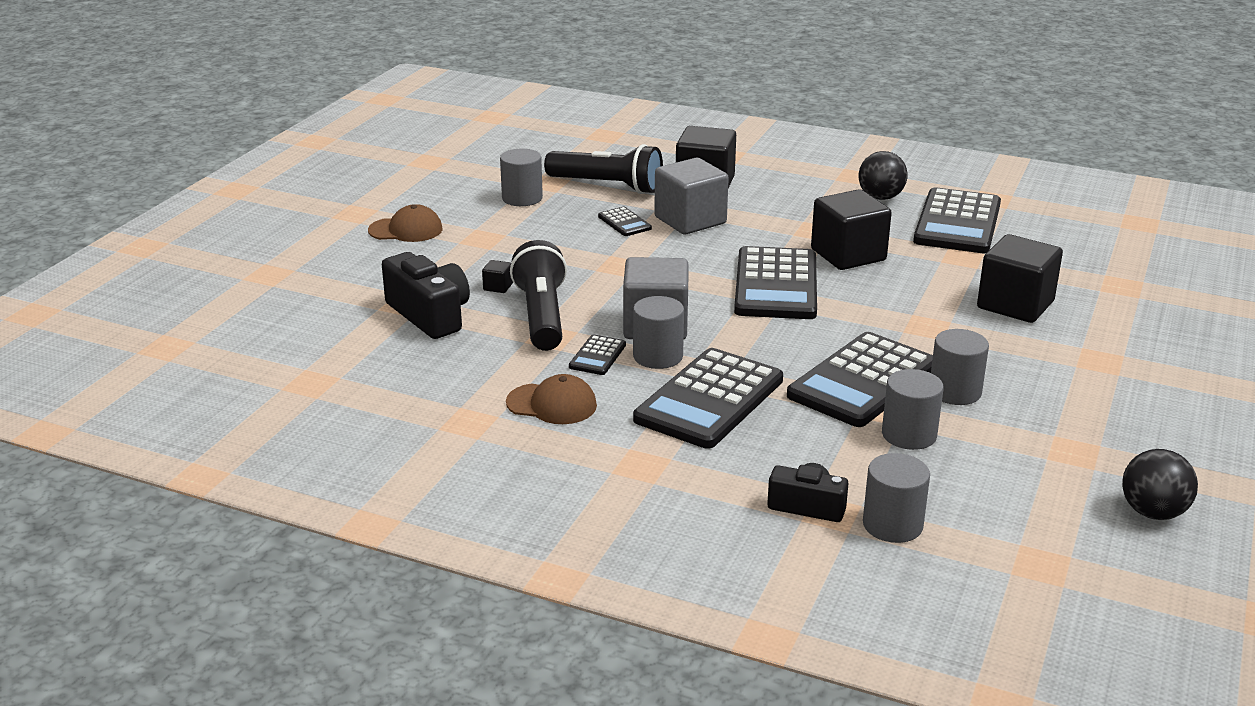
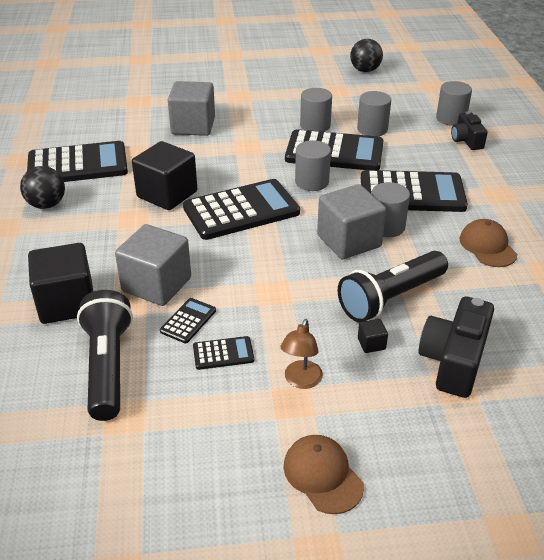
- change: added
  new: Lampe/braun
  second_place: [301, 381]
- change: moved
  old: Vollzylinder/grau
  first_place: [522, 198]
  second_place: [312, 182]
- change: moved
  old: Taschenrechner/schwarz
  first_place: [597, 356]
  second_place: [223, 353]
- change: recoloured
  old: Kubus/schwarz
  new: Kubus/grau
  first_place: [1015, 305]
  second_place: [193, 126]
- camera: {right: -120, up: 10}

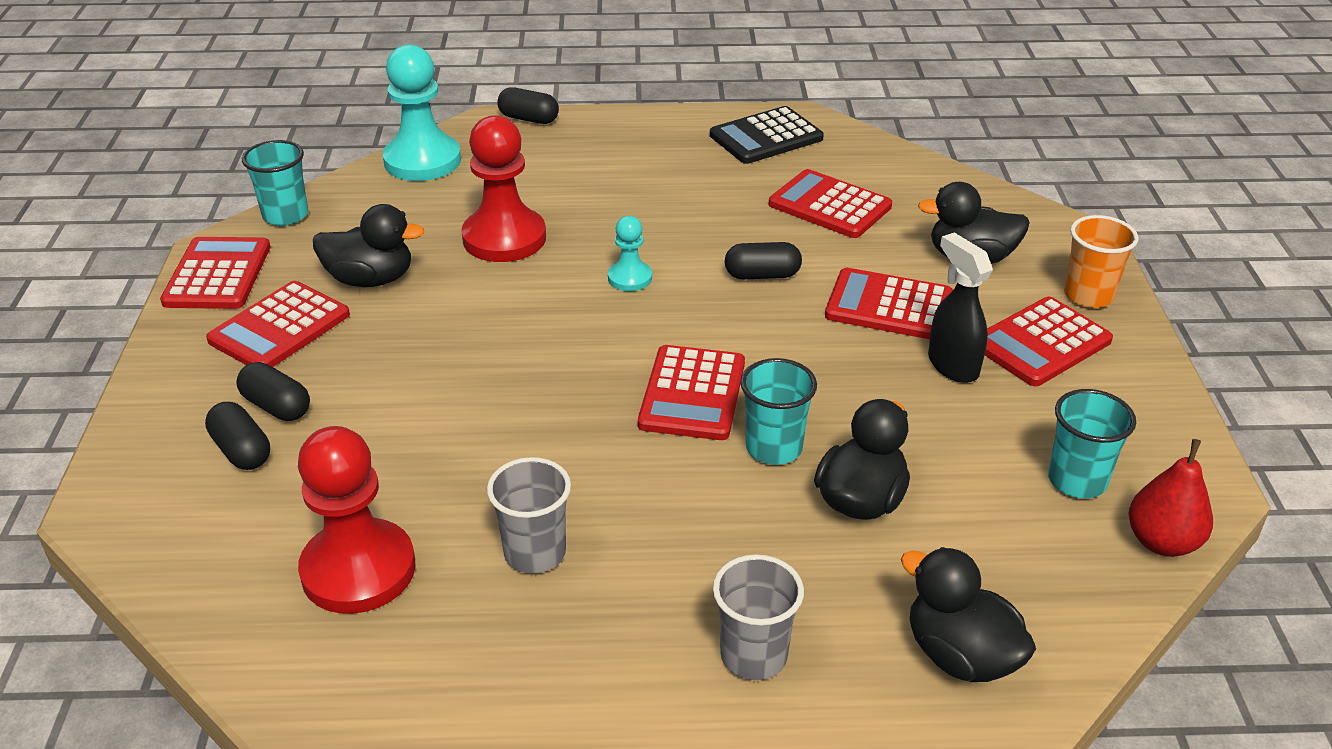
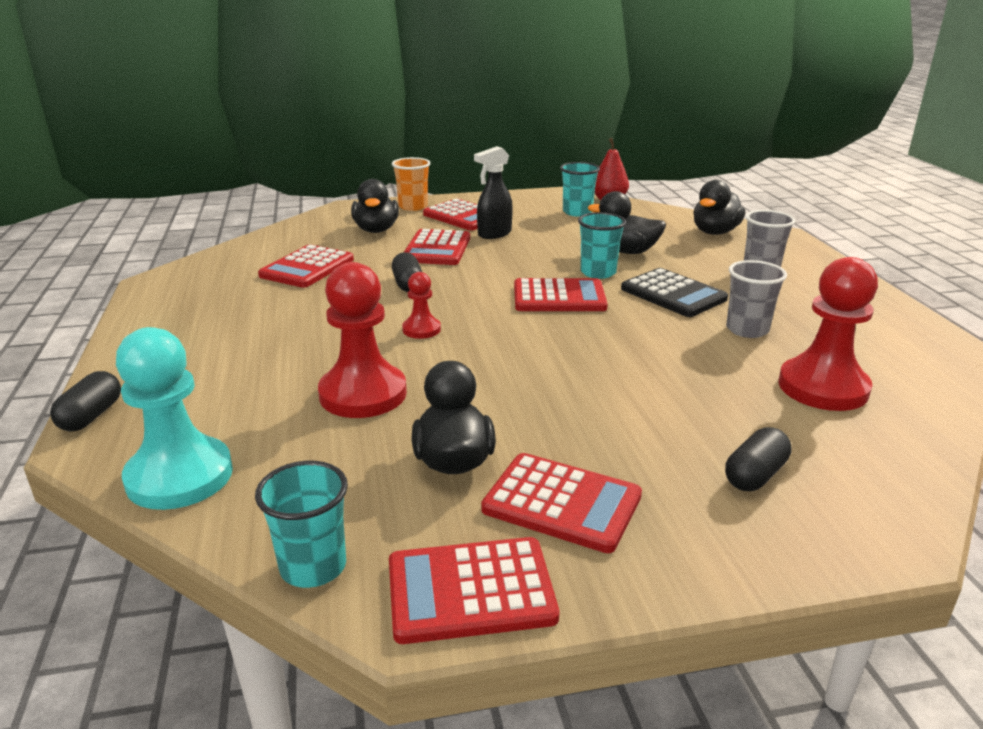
- change: removed
  old: Kapsel/schwarz
  first_place: [276, 406]
- change: moved
  old: Taschenrechner/schwarz
  first_place: [766, 137]
  second_place: [673, 294]
- change: recoloured
  old: Bauer/türkis
  new: Bauer/rot
  first_place: [630, 278]
  second_place: [421, 329]
- camera: {right: -100, up: -10}

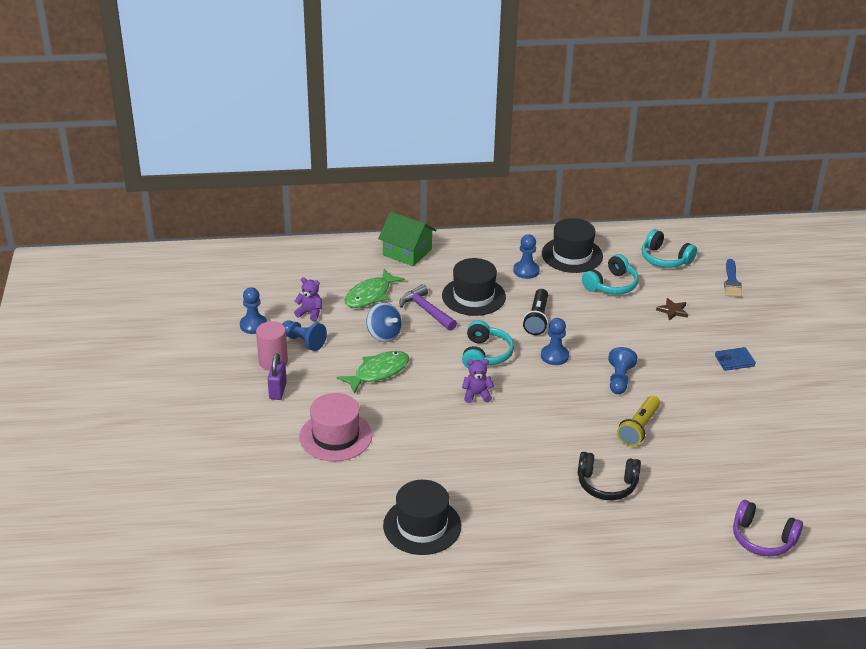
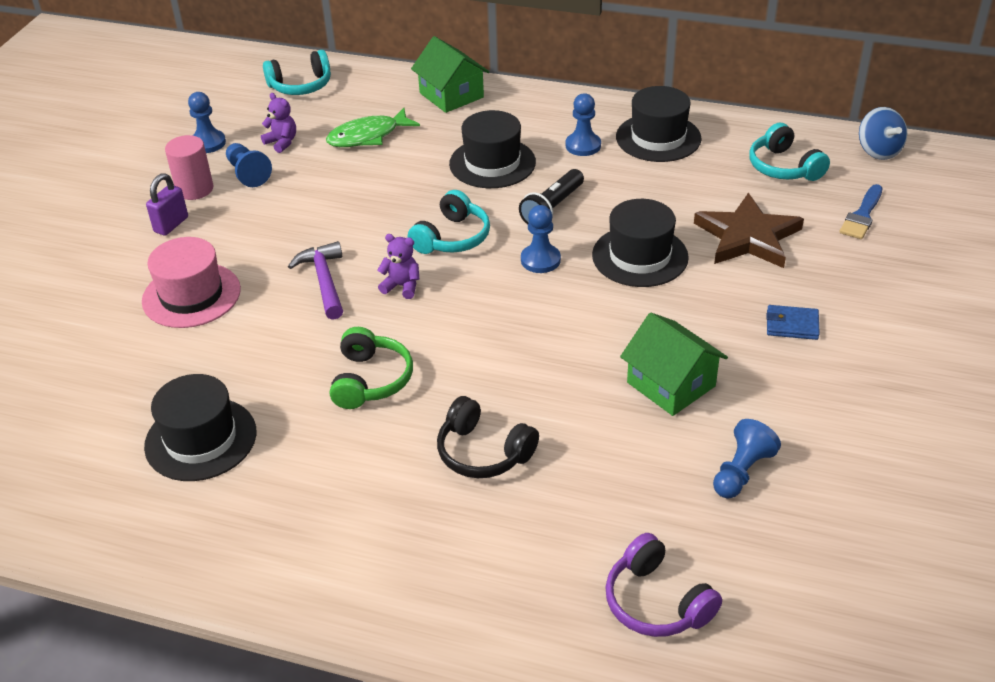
- change: removed
  old: Fisch/grün
  first_place: [378, 372]
- change: removed
  old: Taschenlampe/gelb
  first_place: [638, 428]
- change: added
  new: Kopfhörer/grün
  second_place: [371, 380]
- change: added
  new: Hut/schwarz
  second_place: [640, 256]
- change: added
  new: Haus/grün
  second_place: [671, 384]
- change: moved
  old: Kreisel/blau
  first_place: [384, 335]
  second_place: [878, 151]
- change: moved
  old: Hammer/lila
  first_place: [426, 310]
  second_place: [324, 281]
- change: moved
  old: Kopfhörer/türkis
  first_place: [611, 285]
  second_place: [301, 86]
- change: moved
  old: Bauer/blau
  first_place: [619, 379]
  second_place: [741, 472]
- change: resized
  old: Stern/braun
  first_place: [673, 311]
  second_place: [747, 237]
  factor: 2.28
- camera: {right: 25, up: 5}

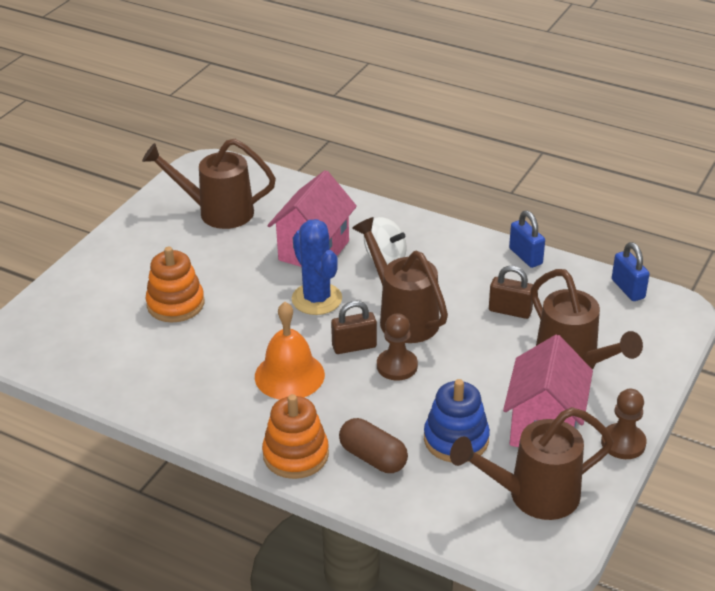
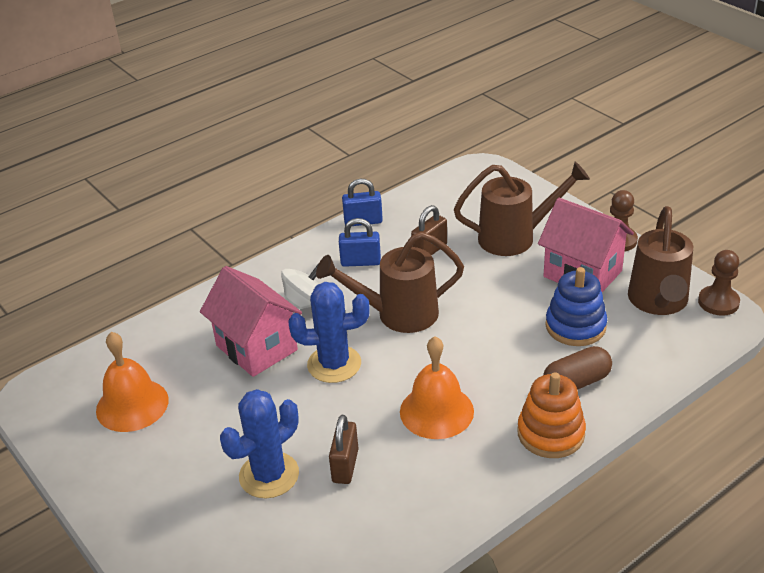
- change: moved
  old: Vorhängeschloss/braun
  first_place: [354, 346]
  second_place: [345, 466]
- change: moved
  old: Bauer/braun
  first_place: [397, 366]
  second_place: [718, 302]
- change: moved
  old: Vorhängeschloss/blau
  first_place: [628, 289]
  second_place: [360, 262]
- change: replaced
  old: Gießkanne/braun
  new: Glocke/orange
  first_place: [218, 212]
  second_place: [132, 405]
- change: replaced
  old: Stapelspielzeug/orange
  new: Kaktus/blau
  first_place: [175, 304]
  second_place: [269, 475]
- camera: {right: -65, up: 0}

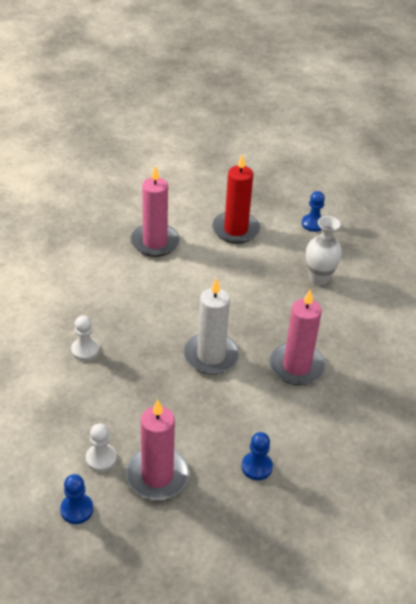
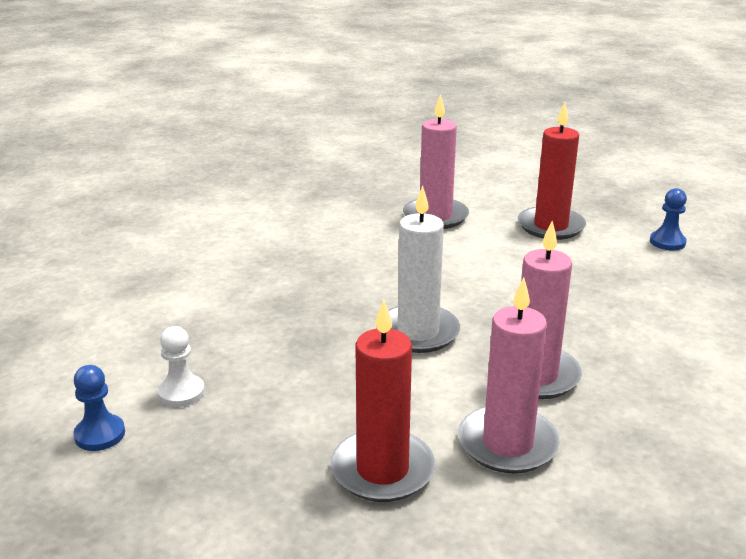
- change: removed
  old: Bauer/weiß
  first_place: [85, 350]
- change: removed
  old: Vase/weiß
  first_place: [319, 278]
- change: moved
  old: Kerze/rosa
  first_place: [157, 476]
  second_place: [507, 444]
- change: replaced
  old: Bauer/blau
  new: Kerze/rot
  first_place: [256, 467]
  second_place: [382, 470]
- camera: {right: 30, up: -15}

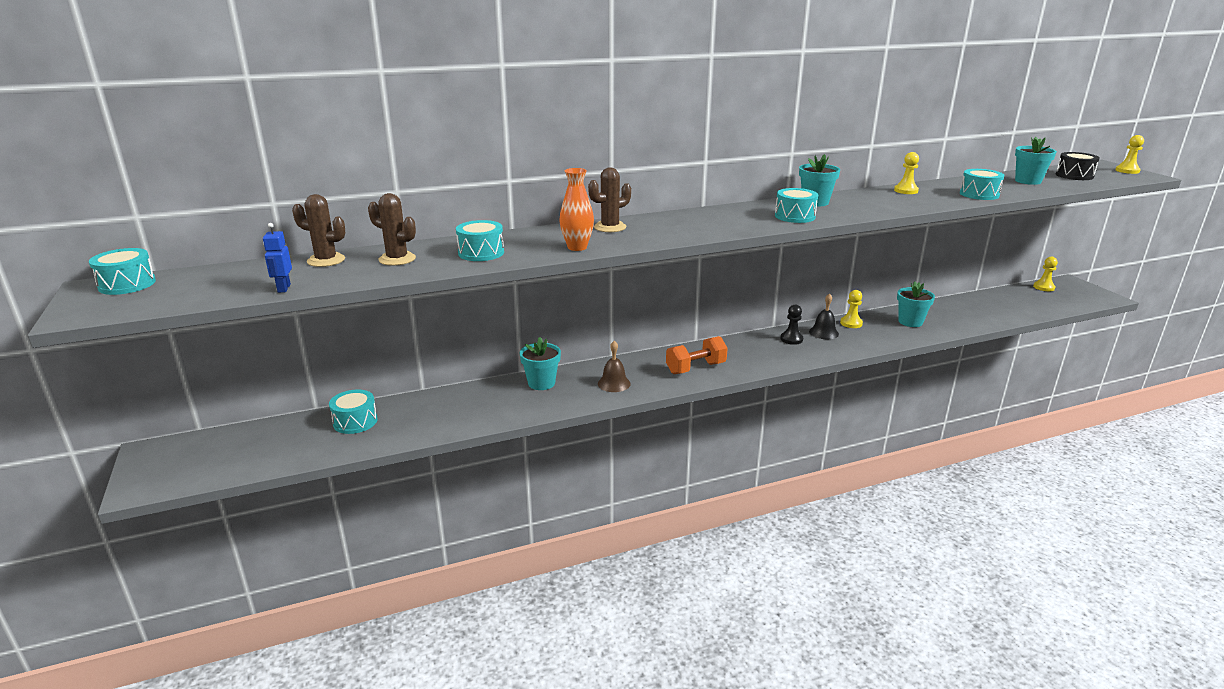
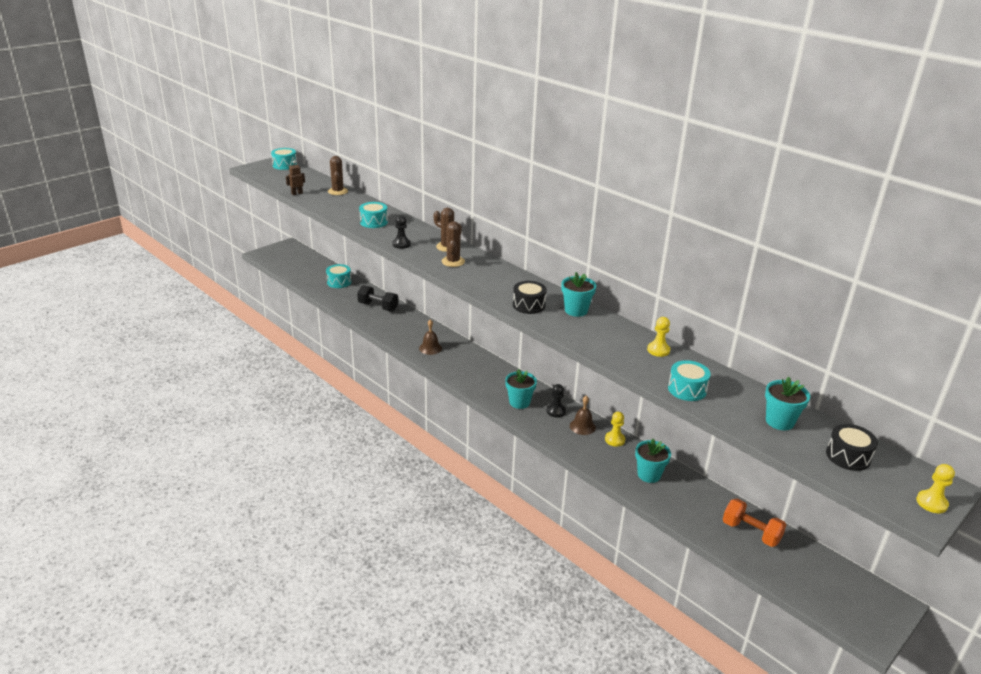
- change: removed
  old: Bauer/gelb
  first_place: [1043, 287]
- change: added
  new: Hantel/schwarz
  second_place: [378, 307]
- change: moved
  old: Kaktus/braun
  first_place: [397, 259]
  second_place: [453, 261]
- change: moved
  old: Blumentopf/türkis
  first_place: [541, 383]
  second_place: [519, 402]
- change: moved
  old: Hantel/orange
  first_place: [695, 368]
  second_place: [751, 532]
- change: replaced
  old: Vase/orange
  new: Bauer/schwarz
  first_place: [577, 247]
  second_place: [401, 244]
- change: recoloured
  old: Roboter/blau
  new: Roboter/braun
  first_place: [283, 288]
  second_place: [297, 193]
- change: recoloured
  old: Trommel/türkis
  new: Trommel/schwarz
  first_place: [795, 216]
  second_place: [528, 305]
- change: recoloured
  old: Glocke/schwarz
  new: Glocke/braun
  first_place: [823, 332]
  second_place: [582, 426]
- camera: {right: 65, up: 5}

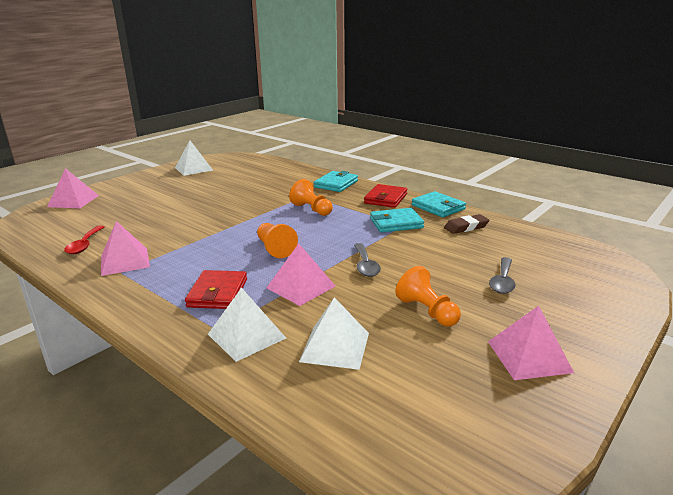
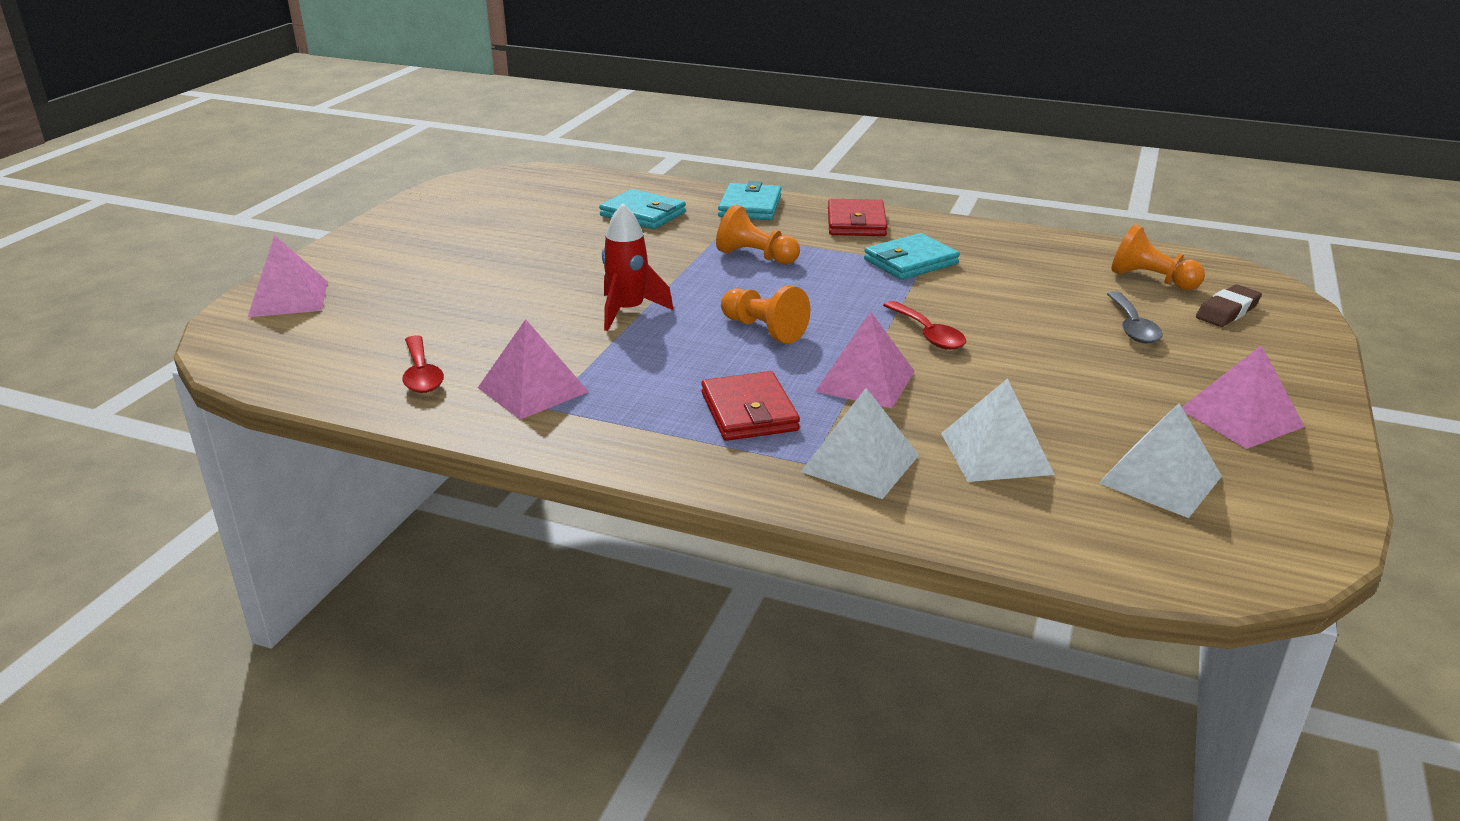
- change: added
  new: Rakete/rot
  second_place: [628, 311]
- change: moved
  old: Pyramide/weiß
  first_place: [193, 169]
  second_place: [1160, 479]
- change: moved
  old: Bauer/orange
  first_place: [427, 311]
  second_place: [1151, 280]
- change: moved
  old: Geldbörse/türkis
  first_place: [438, 207]
  second_place: [643, 214]
- change: moved
  old: Radiergummi/braun
  first_place: [466, 227]
  second_place: [1227, 311]
- change: recoloured
  old: Löffel/grau
  new: Löffel/rot
  first_place: [365, 265]
  second_place: [927, 334]
- camera: {right: -20, up: 5}

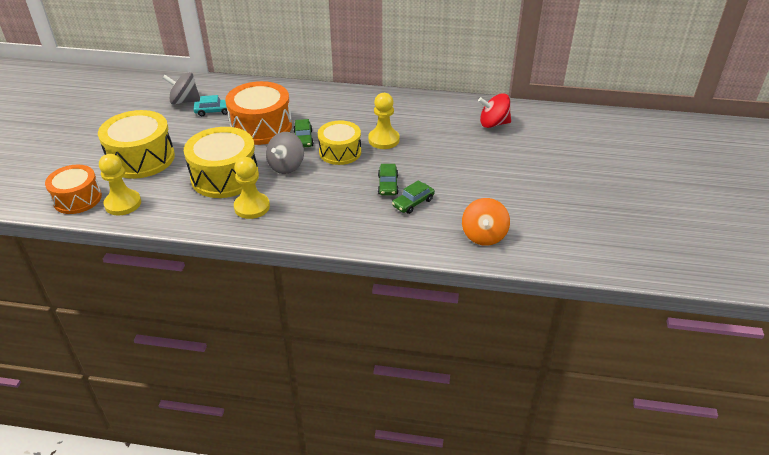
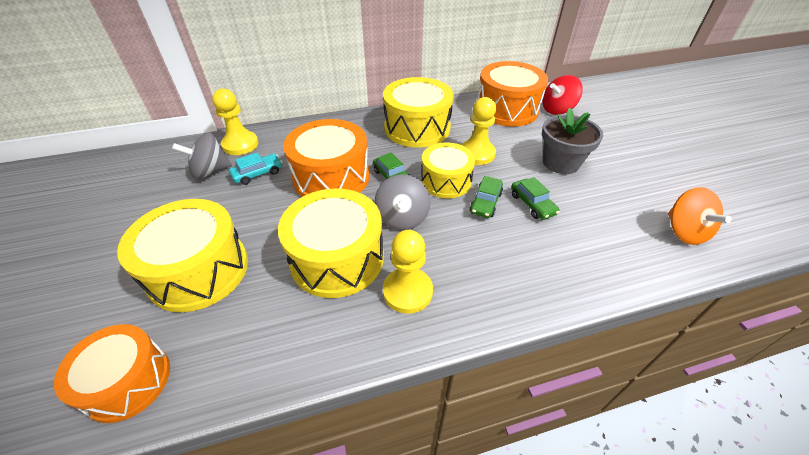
- change: added
  new: Trommel/gelb
  second_place: [417, 128]
- change: added
  new: Trommel/orange
  second_place: [507, 109]
- change: added
  new: Blumentopf/grau
  second_place: [560, 163]
- change: moved
  old: Bauer/gelb
  first_place: [123, 204]
  second_place: [240, 144]
- change: moved
  old: Auto/grün
  first_place: [413, 202]
  second_place: [485, 202]
- camera: {right: -25, up: 5}

